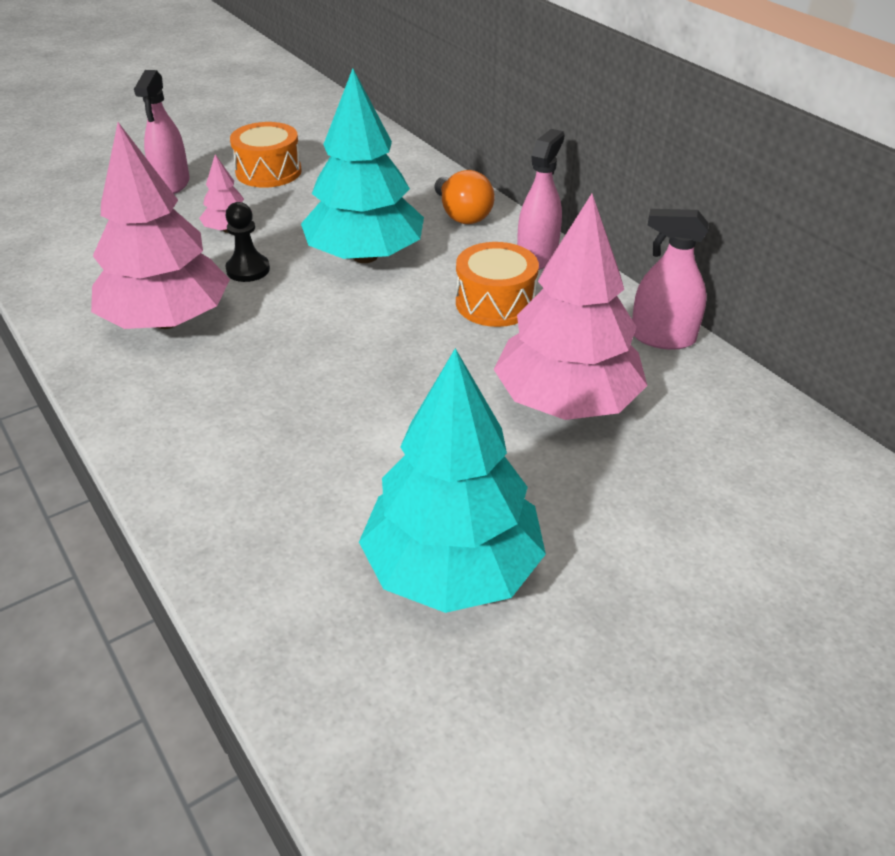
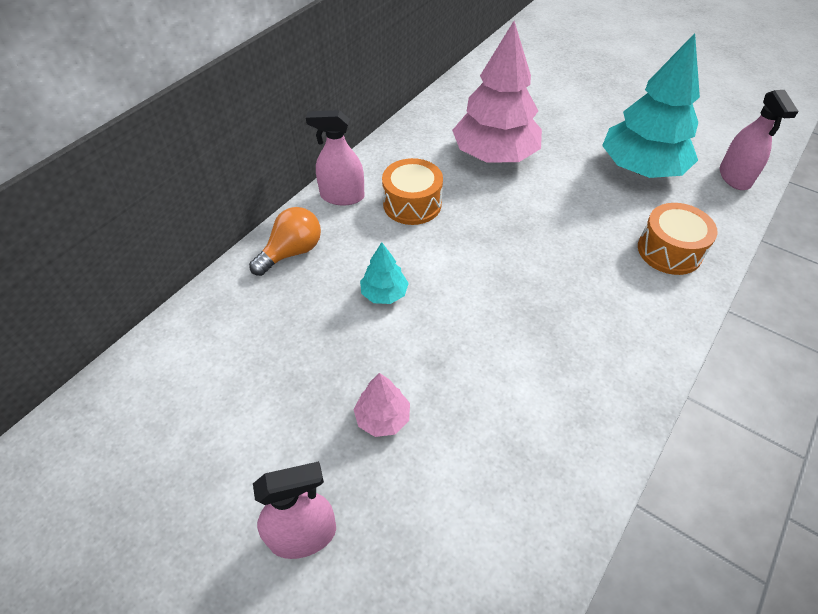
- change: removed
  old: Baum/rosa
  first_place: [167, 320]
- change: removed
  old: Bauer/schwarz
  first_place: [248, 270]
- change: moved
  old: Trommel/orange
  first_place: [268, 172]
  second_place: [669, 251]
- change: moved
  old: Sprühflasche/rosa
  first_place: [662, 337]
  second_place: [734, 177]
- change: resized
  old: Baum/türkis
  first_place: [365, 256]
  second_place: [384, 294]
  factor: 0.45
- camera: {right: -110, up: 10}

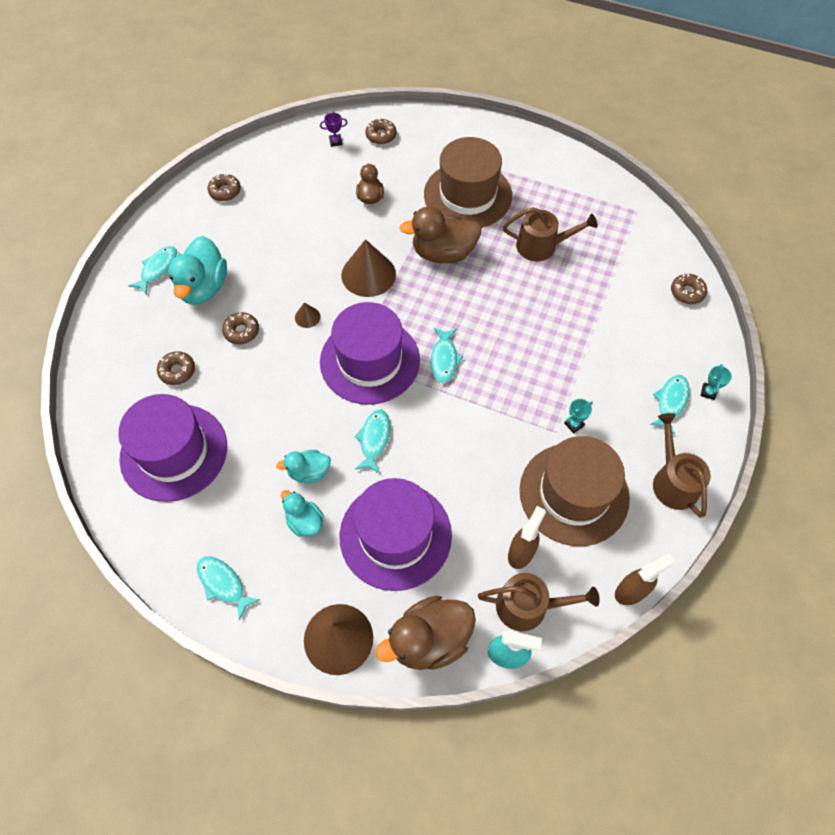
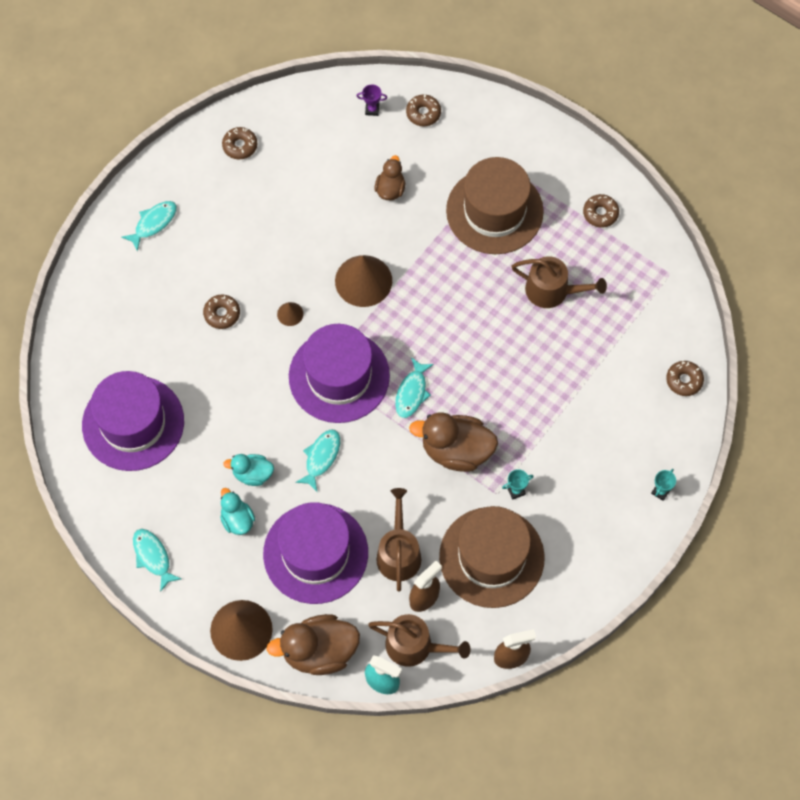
- change: removed
  old: Ente/türkis
  first_place: [203, 287]
- change: removed
  old: Fisch/türkis
  first_place: [670, 402]
- change: moved
  old: Donut/braun
  first_place: [177, 371]
  second_place: [600, 213]
- change: moved
  old: Ente/braun
  first_place: [443, 253]
  second_place: [456, 451]
- change: moved
  old: Gießkanne/braun
  first_place: [673, 481]
  second_place: [398, 553]
- camera: {right: 15, up: 5}

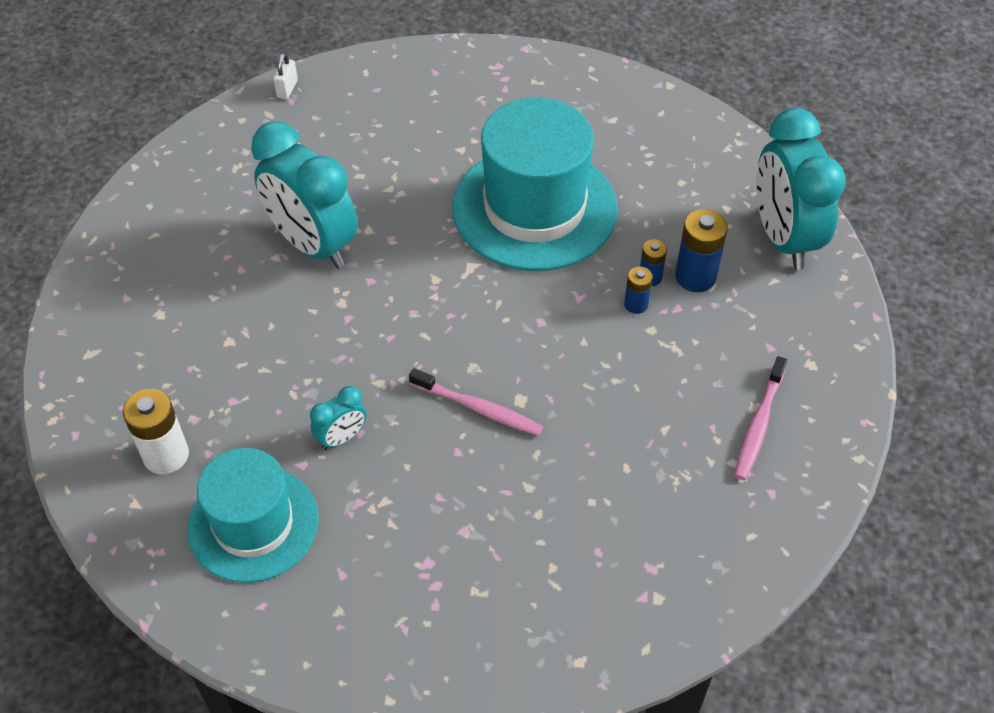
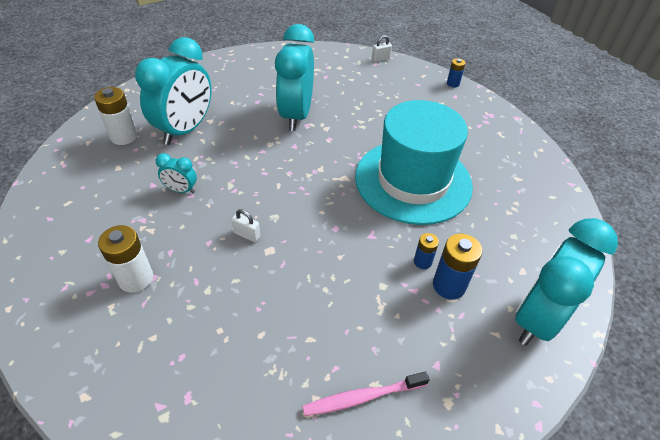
- change: removed
  old: Hut/türkis
  first_place: [253, 524]
- change: added
  new: Batterie/weiß
  second_place: [136, 278]
- change: added
  new: Wecker/türkis
  second_place: [185, 130]
- change: moved
  old: Batterie/blau
  first_place: [636, 304]
  second_place: [453, 83]
- change: replaced
  old: Zahnbürste/rosa
  new: Vorhängeschloss/weiß
  first_place: [478, 408]
  second_place: [247, 235]
- camera: {right: 50, up: -5}

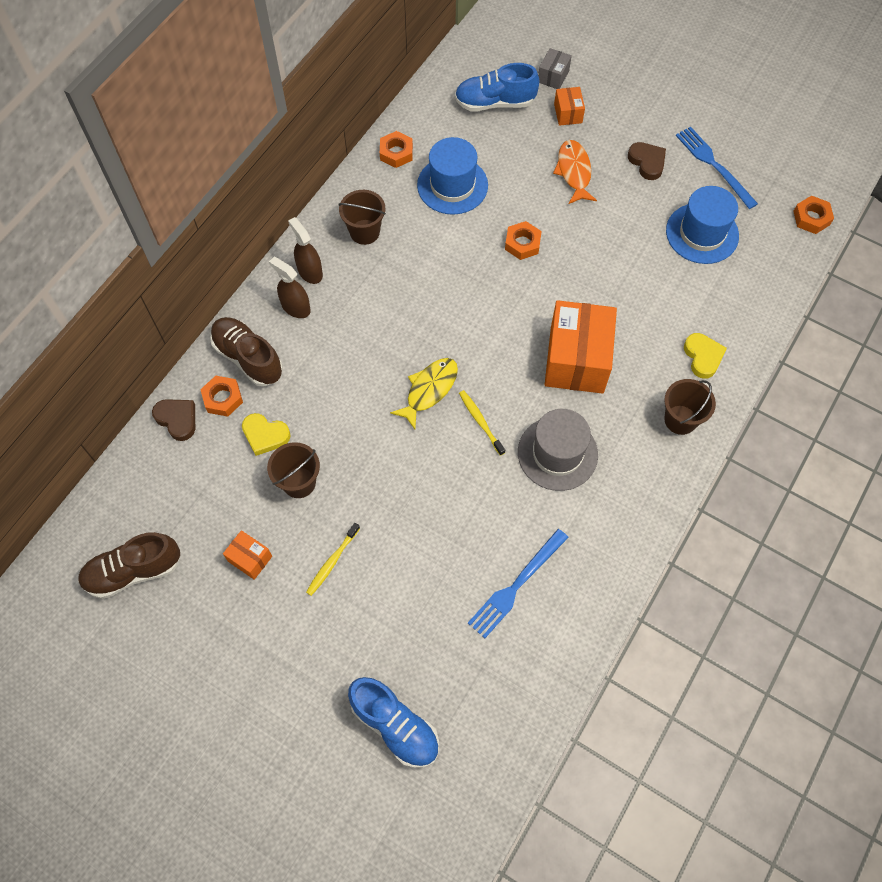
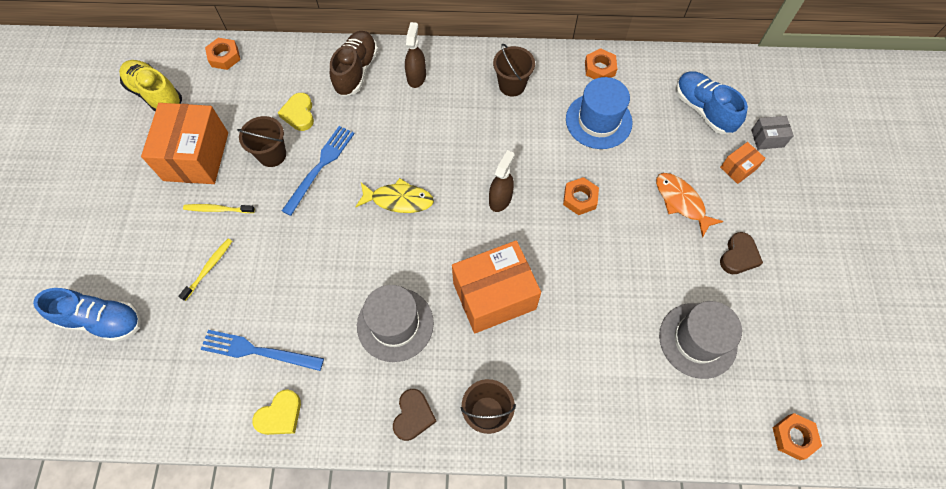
- change: moved
  old: Herz/braun
  first_place: [177, 419]
  second_place: [413, 416]
- change: moved
  old: Sechskantmutter/orange
  first_place: [223, 398]
  second_place: [224, 57]
- change: moved
  old: Sprühflasche/braun
  first_place: [310, 272]
  second_place: [500, 199]
- change: moved
  old: Zahnbürste/gelb
  first_place: [480, 421]
  second_place: [209, 268]
- change: moved
  old: Gabel/blau
  first_place: [714, 165]
  second_place: [320, 167]
- change: moved
  old: Herz/gelb
  first_place: [703, 357]
  second_place: [280, 415]
- change: recoloured
  old: Schuh/braun
  new: Schuh/gelb
  first_place: [133, 571]
  second_place: [155, 94]
- change: recoloured
  old: Hut/blau
  new: Hut/grau
  first_place: [702, 233]
  second_place: [697, 340]
- change: turned
  old: Schuh/blau
  first_place: [395, 726]
  second_place: [102, 320]
  degrees: -90
- change: turned
  old: Fisch/orange
  first_place: [574, 172]
  second_place: [681, 202]
  degrees: -90
- change: resized
  old: Schachtel/orange
  first_place: [250, 558]
  second_place: [196, 156]
  factor: 2.18
- camera: {right: 60, up: 0}

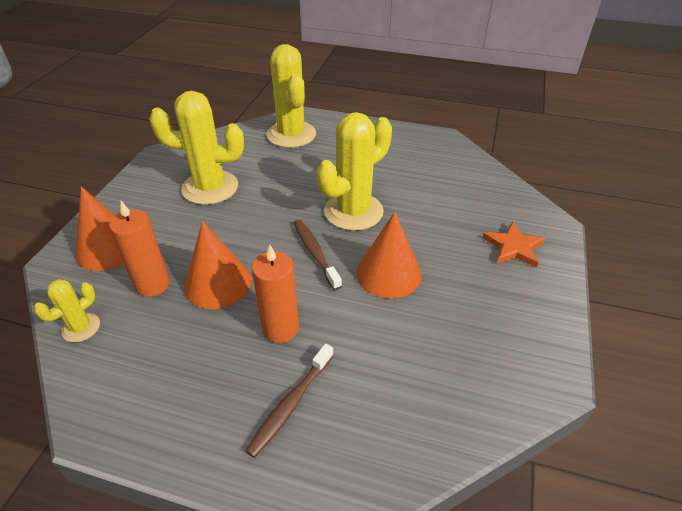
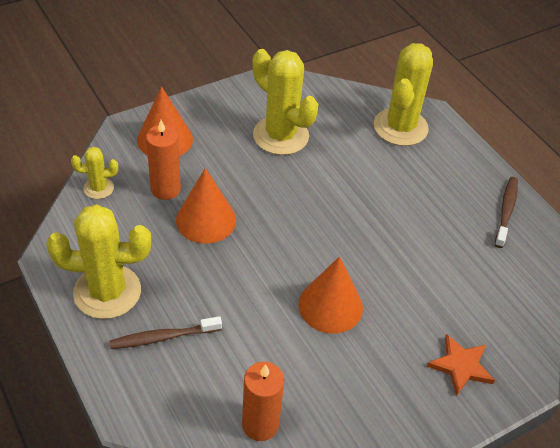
- change: moved
  old: Kerze/orange
  first_place: [280, 328]
  second_place: [260, 424]
- change: moved
  old: Zahnbürste/braun
  first_place: [315, 253]
  second_place: [506, 211]
- change: moved
  old: Kaktus/gelb
  first_place: [353, 211]
  second_place: [107, 292]
- camera: {right: 40, up: 5}

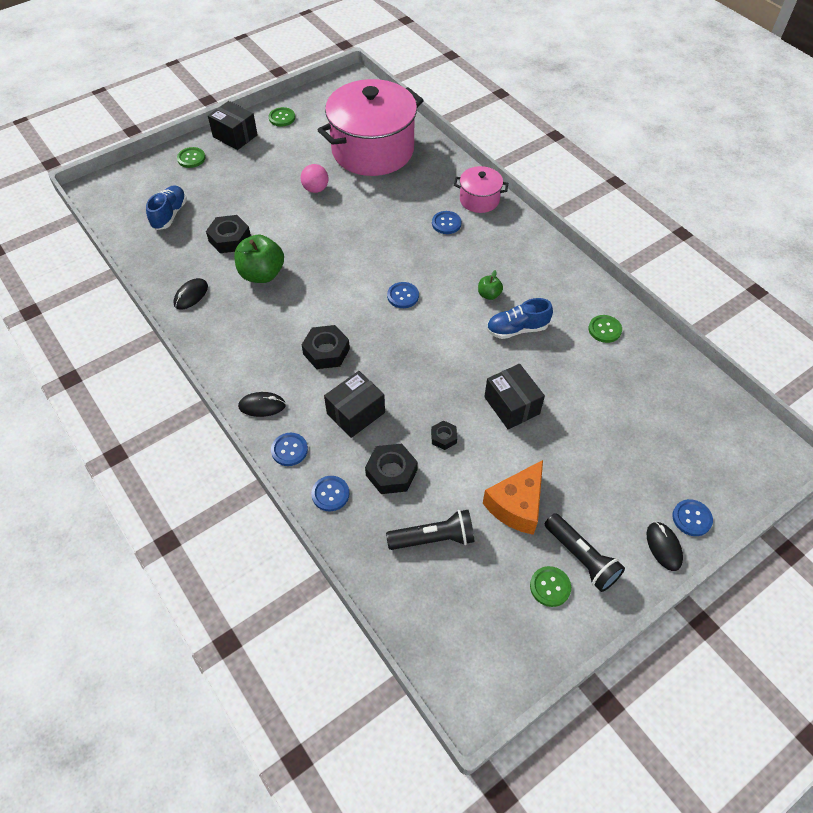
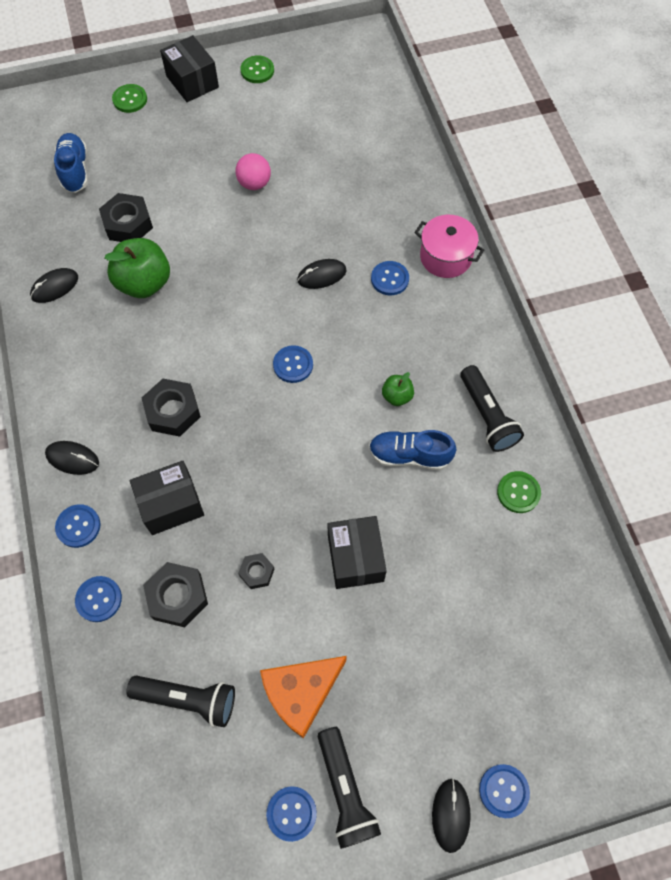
- change: removed
  old: Kochtopf/rosa
  first_place: [373, 150]
- change: added
  new: Computermaus/schwarz
  second_place: [321, 275]
- change: added
  new: Taschenlampe/schwarz
  second_place: [487, 416]
- change: recoloured
  old: Knopf/grün
  new: Knopf/blau
  first_place: [550, 587]
  second_place: [291, 813]
- change: turned
  old: Schuh/blau
  first_place: [170, 215]
  second_place: [75, 170]
  degrees: -45
- camera: {right: 20, up: 10}

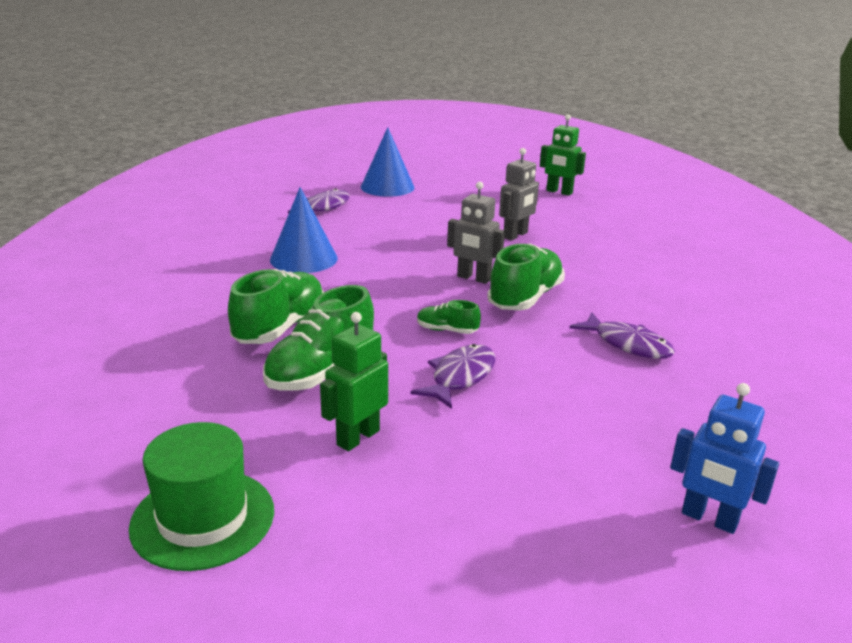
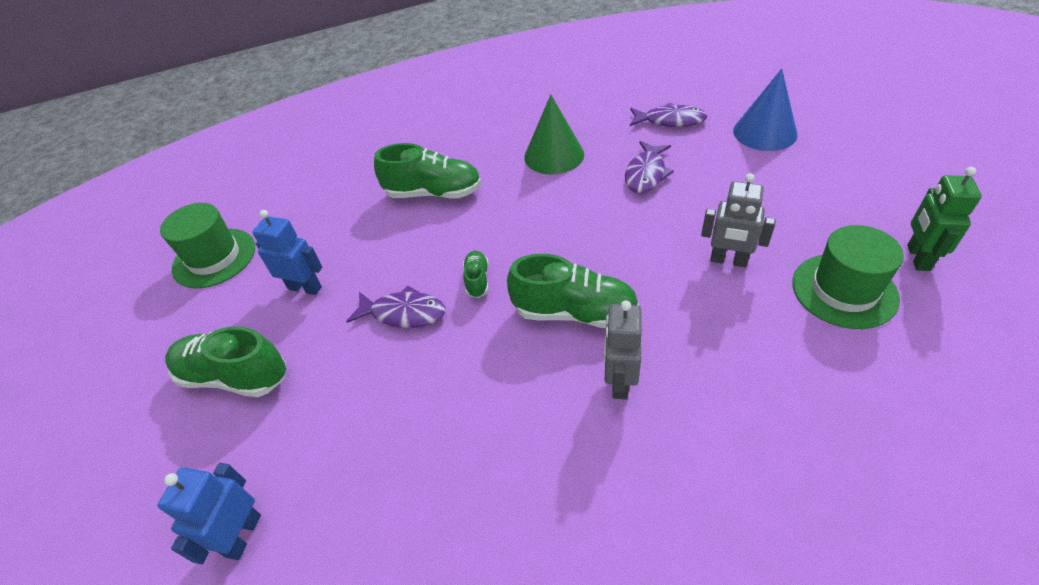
- change: added
  new: Hut/grün
  second_place: [844, 290]
- change: moved
  old: Schuh/grün
  first_place: [321, 371]
  second_place: [234, 376]
- change: moved
  old: Roboter/grau
  first_place: [473, 278]
  second_place: [619, 382]
- change: moved
  old: Fisch/lila
  first_place: [627, 344]
  second_place: [646, 174]
- change: recoloured
  old: Kegel/blau
  new: Kegel/grün
  first_place: [303, 259]
  second_place: [554, 155]
- change: recoloured
  old: Roboter/grün
  new: Roboter/blau
  first_place: [357, 437]
  second_place: [305, 288]
- camera: {right: 75, up: 20}

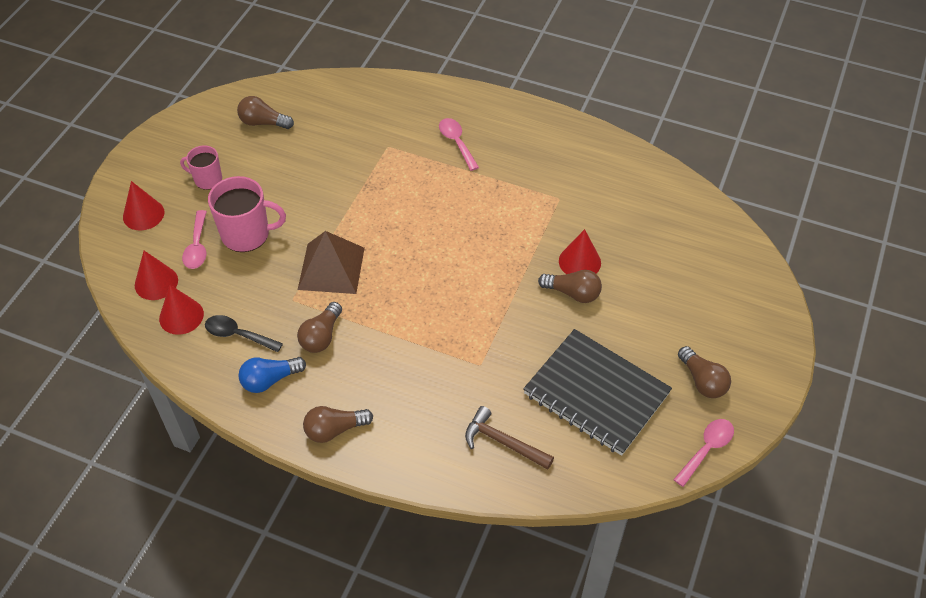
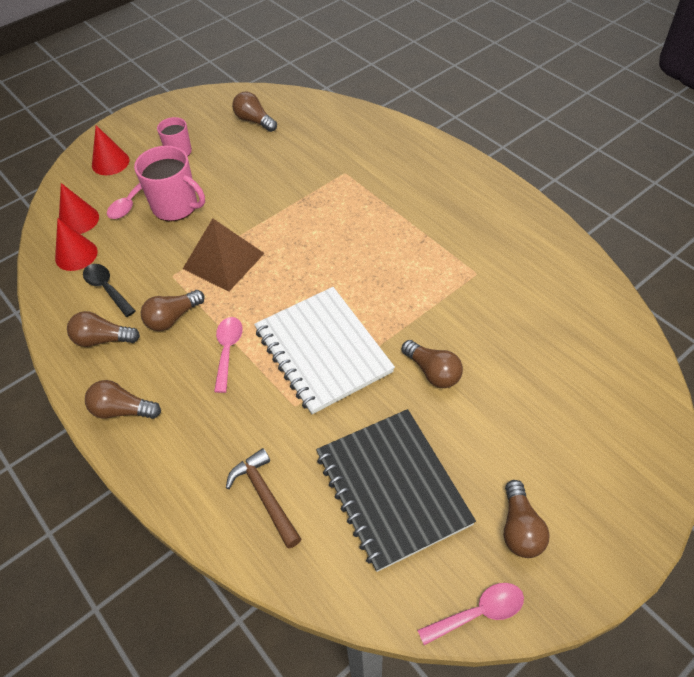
- change: removed
  old: Kegel/rot
  first_place: [579, 262]
- change: added
  new: Notizbuch/weiß
  second_place: [323, 351]
- change: moved
  old: Löffel/rosa
  first_place: [456, 143]
  second_place: [228, 350]
- change: recoloured
  old: Glühbirne/blau
  new: Glühbirne/braun
  first_place: [270, 380]
  second_place: [103, 339]
- camera: {right: 30, up: 0}

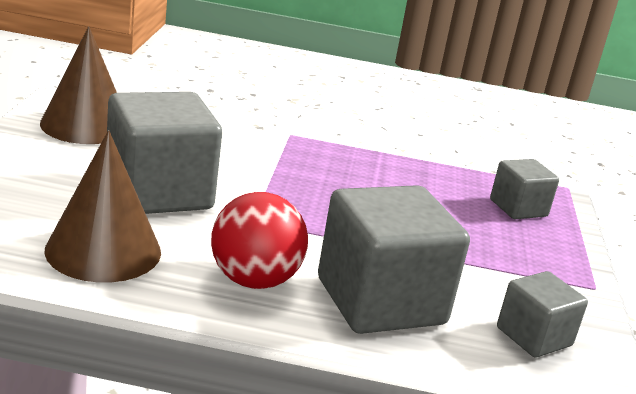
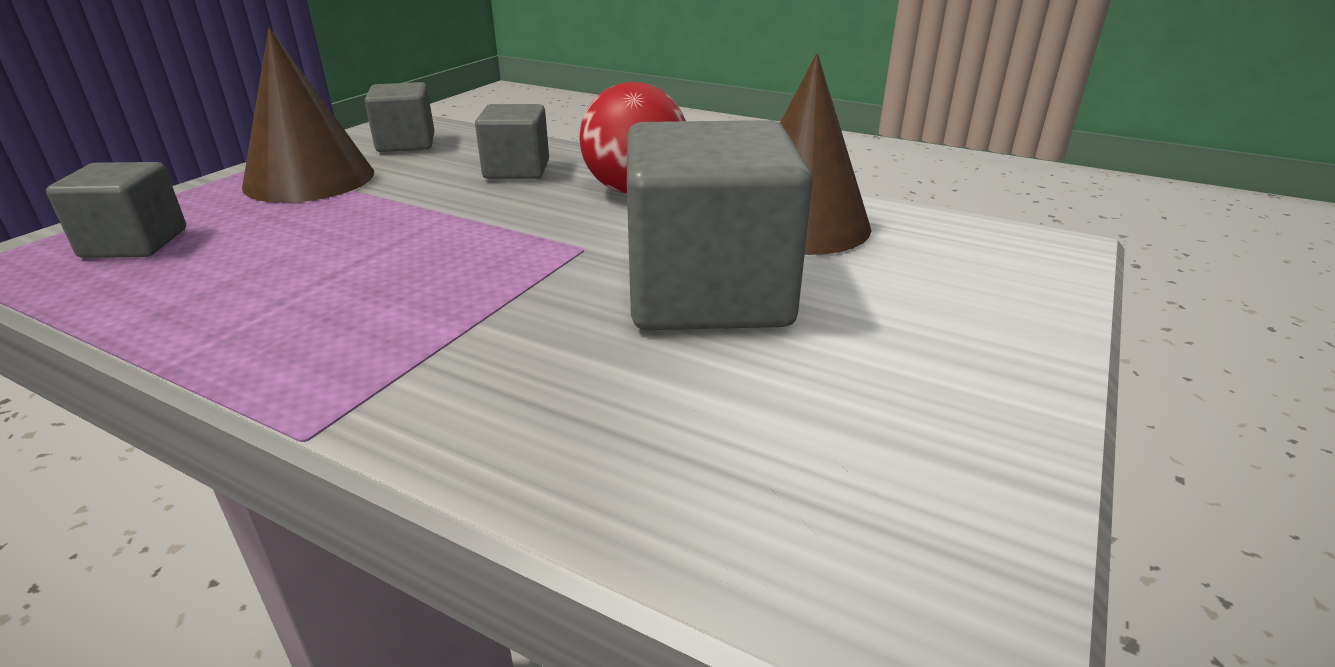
- change: moved
  old: Kegel/braun
  first_place: [86, 125]
  second_place: [309, 179]
- change: resized
  old: Kubus/grau
  first_place: [380, 301]
  second_place: [517, 170]
  factor: 0.54
- camera: {right: -155, up: 5}

